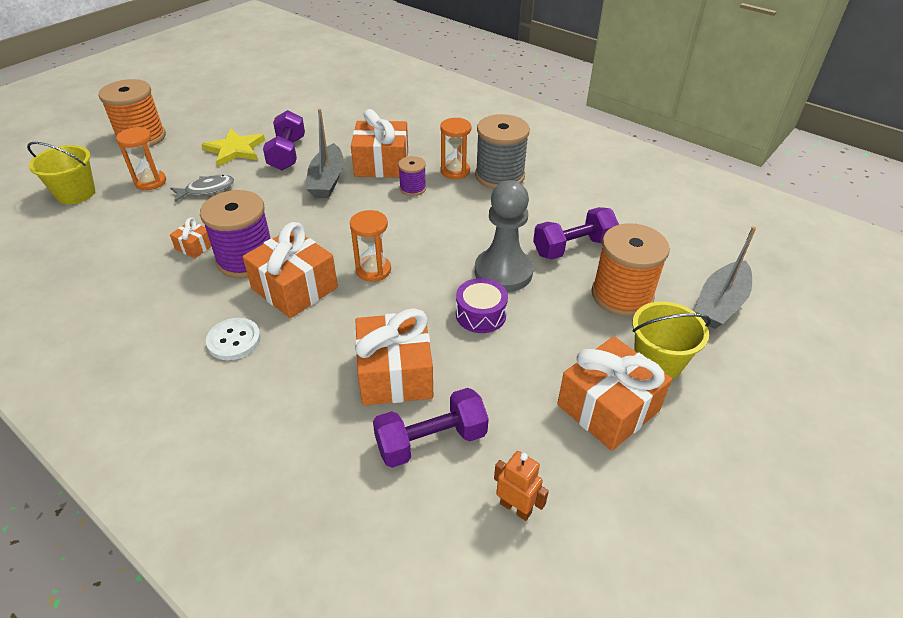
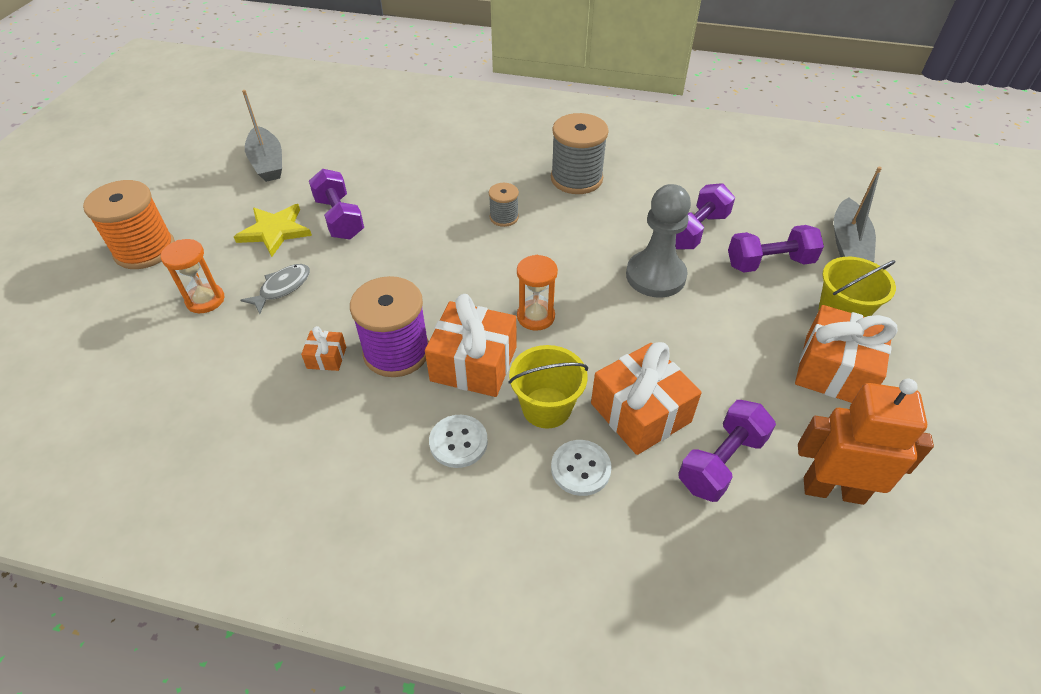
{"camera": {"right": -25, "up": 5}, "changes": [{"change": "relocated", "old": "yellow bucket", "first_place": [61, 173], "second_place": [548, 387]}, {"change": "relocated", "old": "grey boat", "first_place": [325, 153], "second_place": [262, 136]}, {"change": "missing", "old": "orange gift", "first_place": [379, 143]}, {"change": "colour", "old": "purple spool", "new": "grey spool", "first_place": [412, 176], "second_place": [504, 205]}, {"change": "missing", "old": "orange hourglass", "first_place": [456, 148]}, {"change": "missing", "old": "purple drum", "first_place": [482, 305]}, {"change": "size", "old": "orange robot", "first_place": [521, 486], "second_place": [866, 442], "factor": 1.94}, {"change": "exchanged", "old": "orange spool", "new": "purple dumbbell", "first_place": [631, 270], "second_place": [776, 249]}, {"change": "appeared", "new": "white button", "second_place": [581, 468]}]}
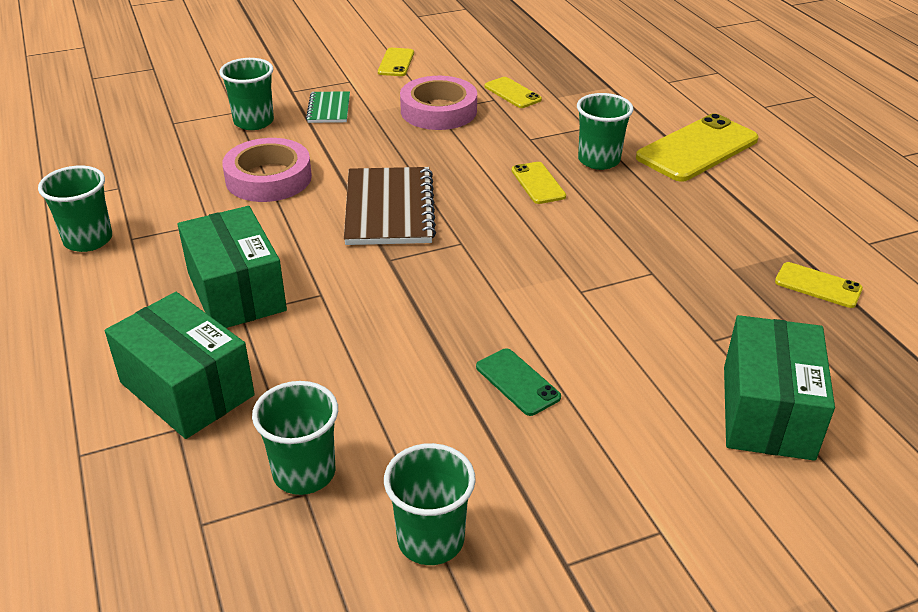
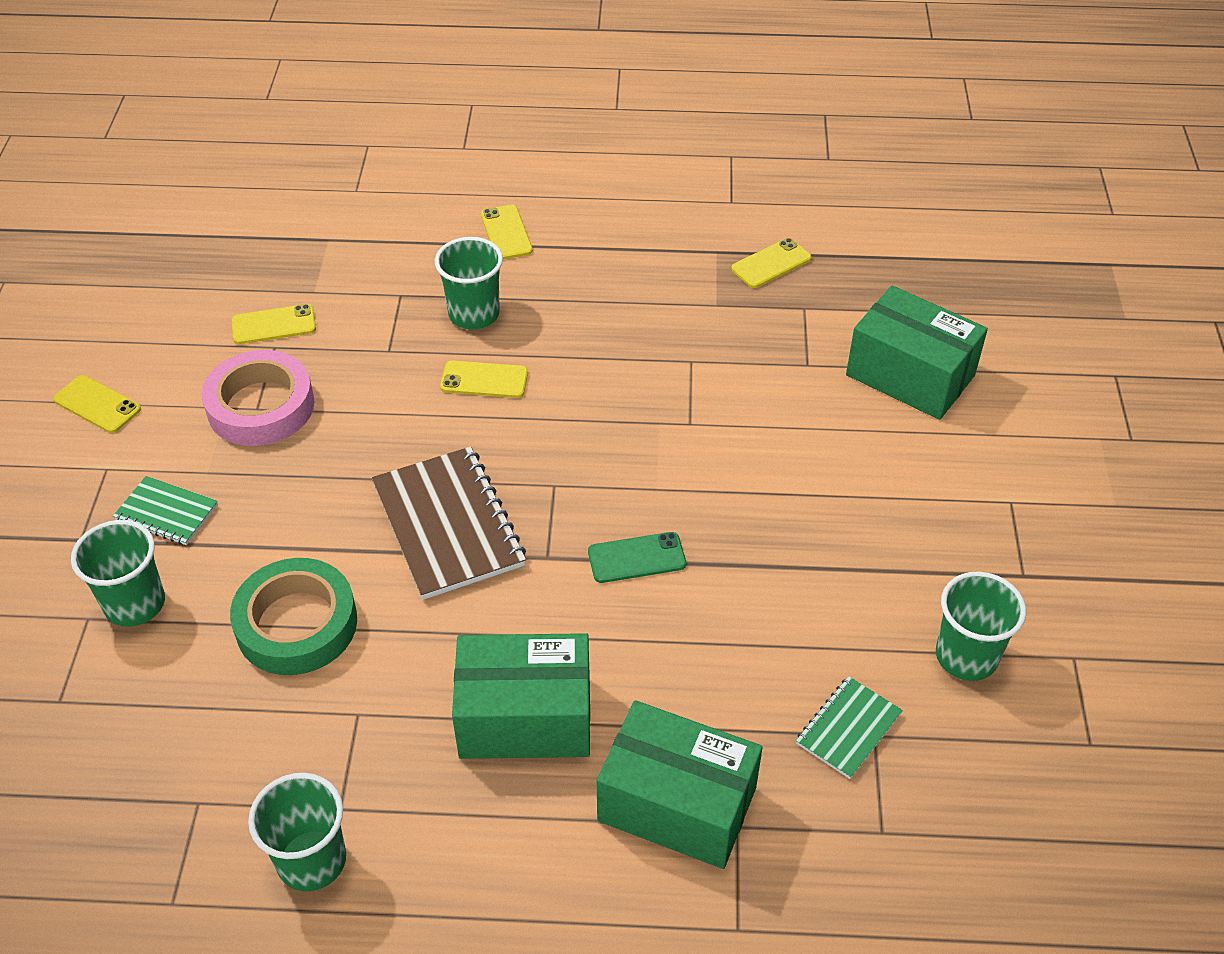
{"camera": {"right": -65, "up": 10}, "changes": [{"change": "spun", "old": "green box", "first_place": [180, 365], "second_place": [680, 784], "degrees": 45}, {"change": "colour", "old": "pink tape", "new": "green tape", "first_place": [267, 170], "second_place": [293, 616]}, {"change": "exchanged", "old": "green cup", "new": "green notebook", "first_place": [295, 438], "second_place": [849, 727]}, {"change": "spun", "old": "brown notebook", "first_place": [390, 206], "second_place": [449, 523], "degrees": 45}, {"change": "relocated", "old": "green phone", "first_place": [518, 382], "second_place": [637, 557]}, {"change": "size", "old": "yellow phone", "first_place": [697, 147], "second_place": [507, 232], "factor": 0.52}]}
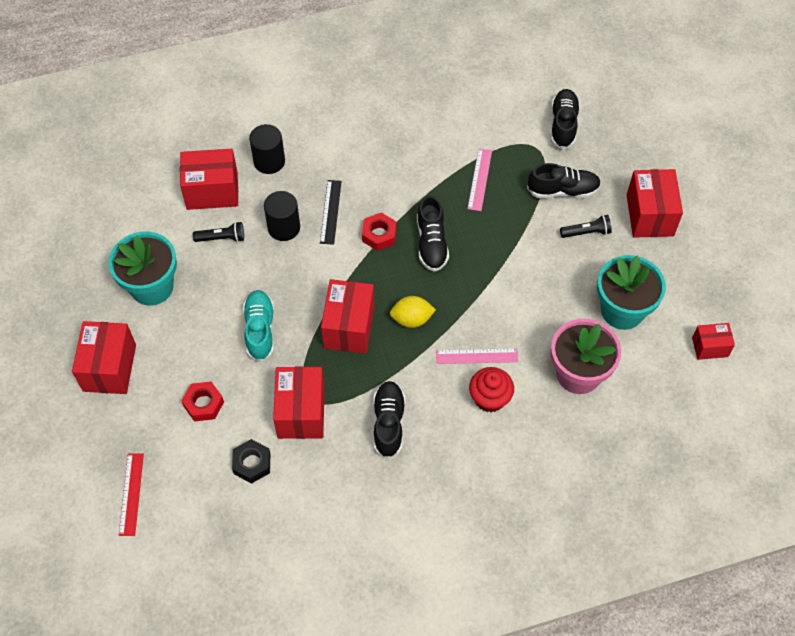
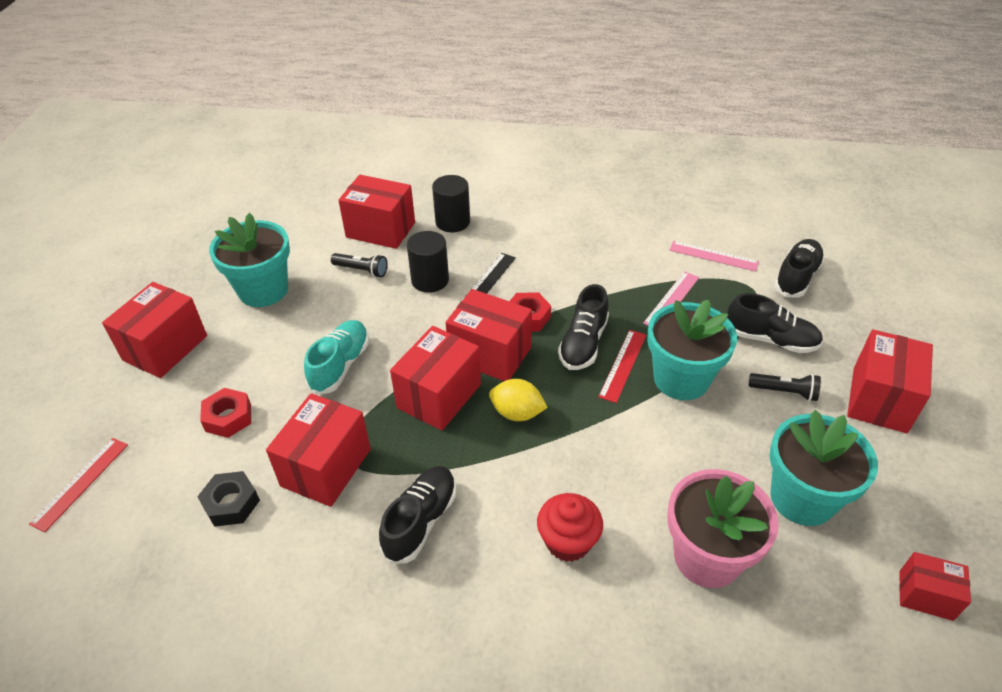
{"camera": {"right": 25, "up": -15}, "changes": [{"change": "relocated", "old": "pink ruler", "first_place": [477, 356], "second_place": [714, 256]}, {"change": "appeared", "new": "red box", "second_place": [488, 335]}, {"change": "appeared", "new": "red ruler", "second_place": [622, 366]}, {"change": "appeared", "new": "turquoise flower pot", "second_place": [692, 350]}]}
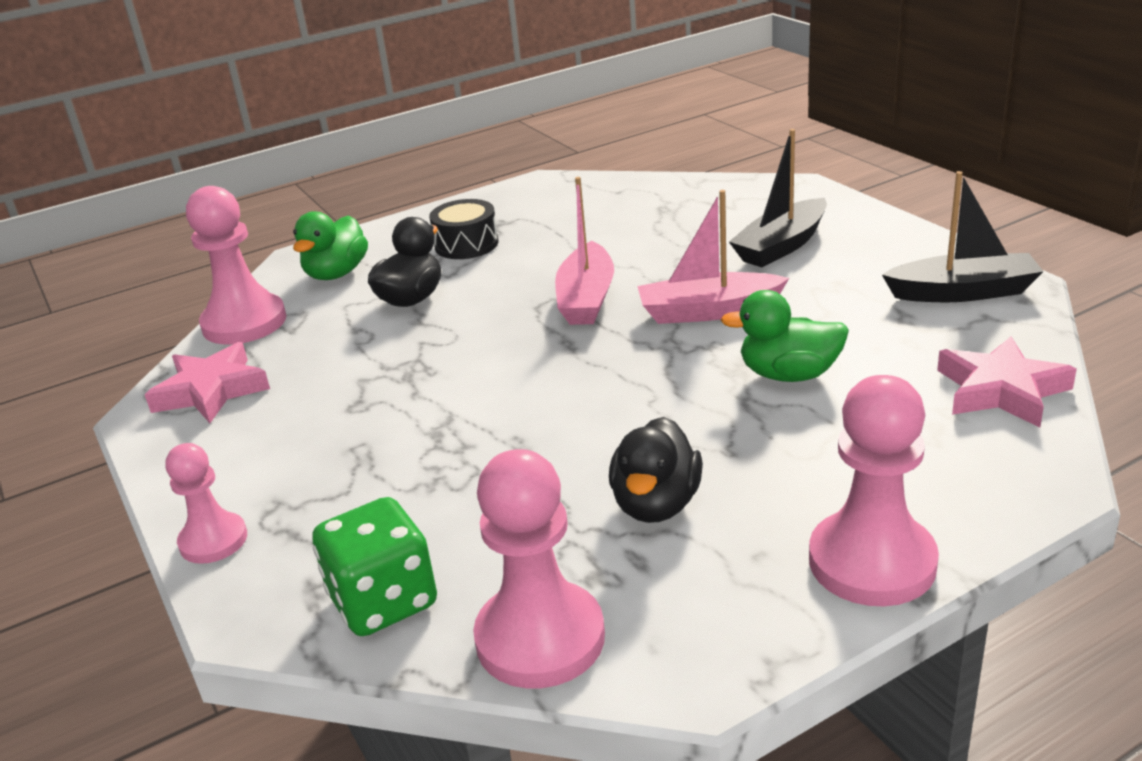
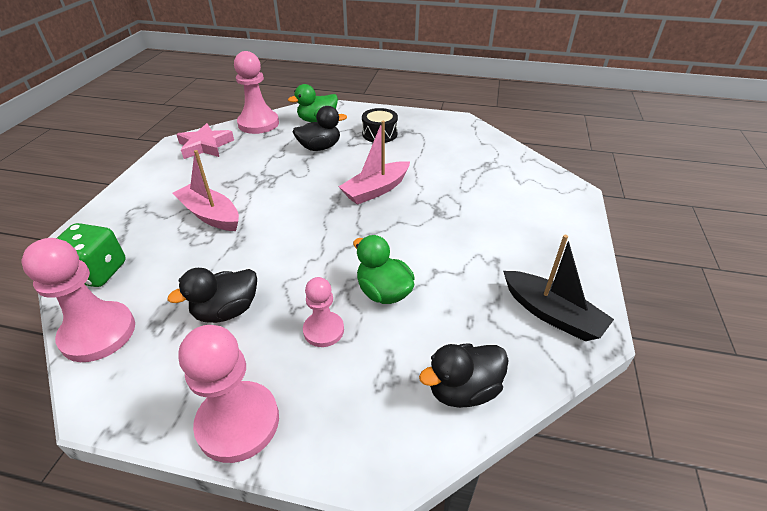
{"camera": {"right": 40, "up": 10}, "changes": [{"change": "relocated", "old": "pink pawn", "first_place": [206, 503], "second_place": [323, 312]}, {"change": "relocated", "old": "pink boat", "first_place": [713, 257], "second_place": [206, 190]}, {"change": "missing", "old": "black boat", "first_place": [778, 198]}, {"change": "exchanged", "old": "pink star", "new": "black duck", "first_place": [1007, 382], "second_place": [464, 375]}]}
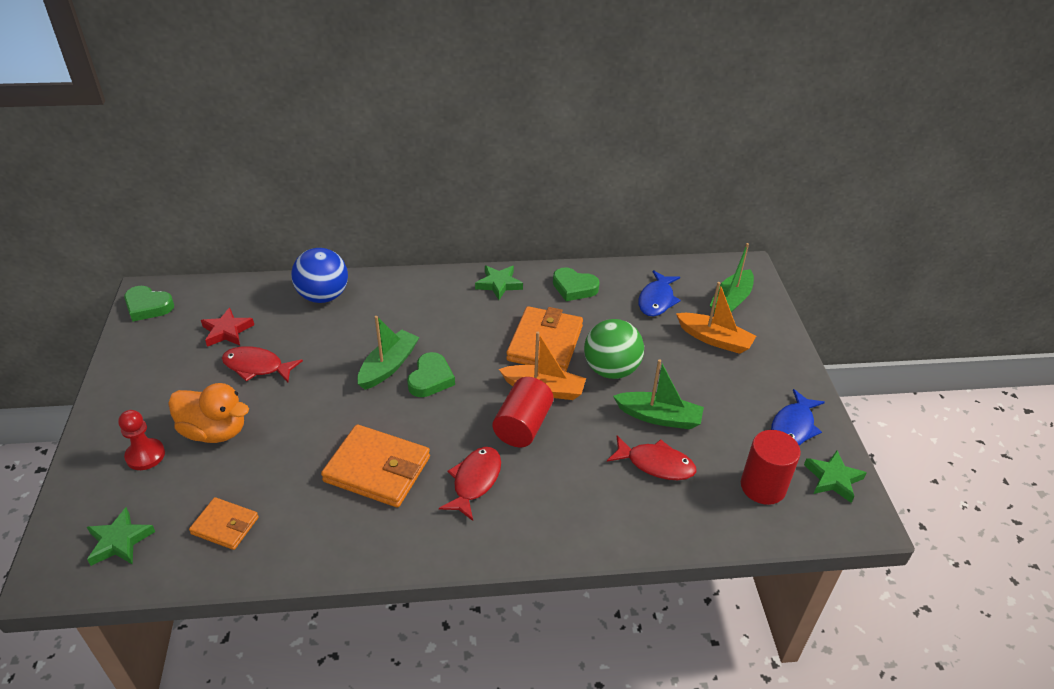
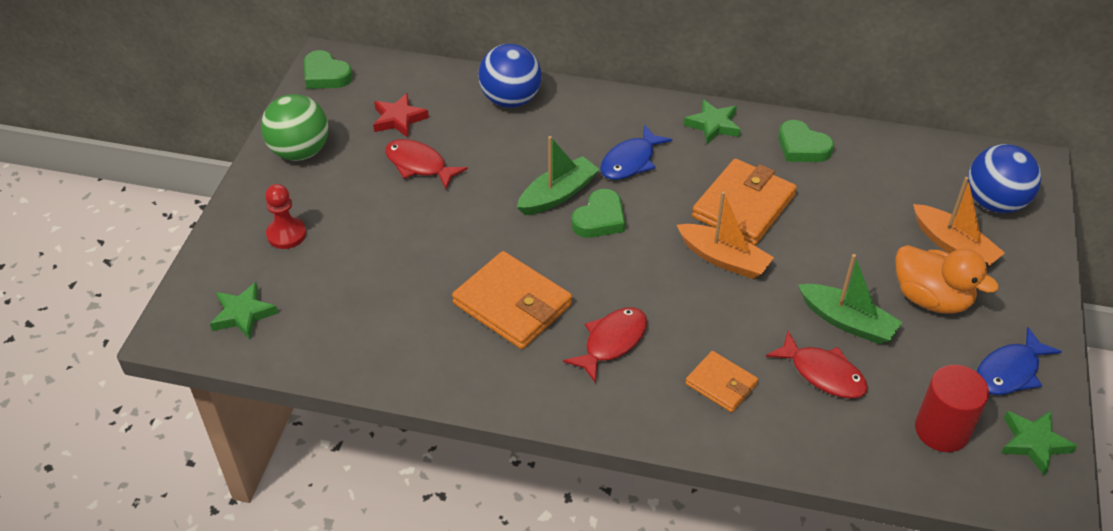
{"camera": {"right": 20, "up": 5}, "changes": [{"change": "relocated", "old": "orange duck", "first_place": [208, 413], "second_place": [947, 279]}, {"change": "relocated", "old": "orange wallet", "first_place": [224, 523], "second_place": [721, 382]}, {"change": "missing", "old": "red cylinder", "first_place": [523, 412]}, {"change": "relocated", "old": "green ball", "first_place": [614, 349], "second_place": [295, 127]}, {"change": "relocated", "old": "blue fish", "first_place": [659, 293], "second_place": [636, 152]}, {"change": "exchanged", "old": "green boat", "new": "blue ball", "first_place": [731, 278], "second_place": [1004, 178]}]}
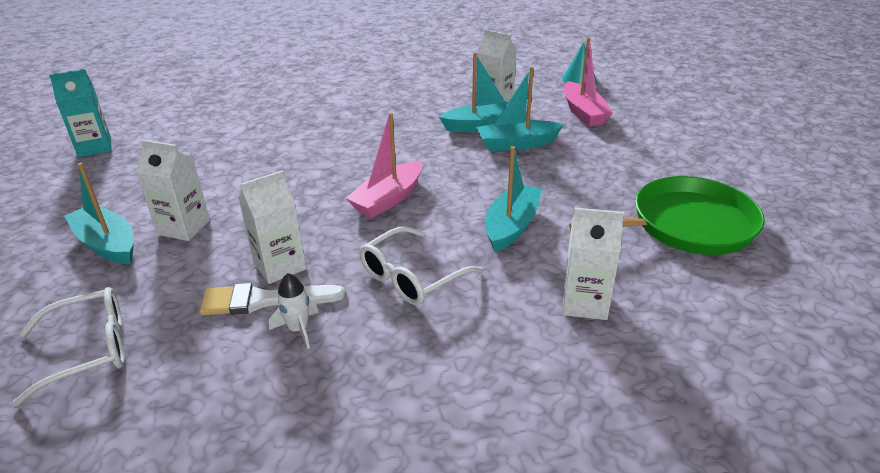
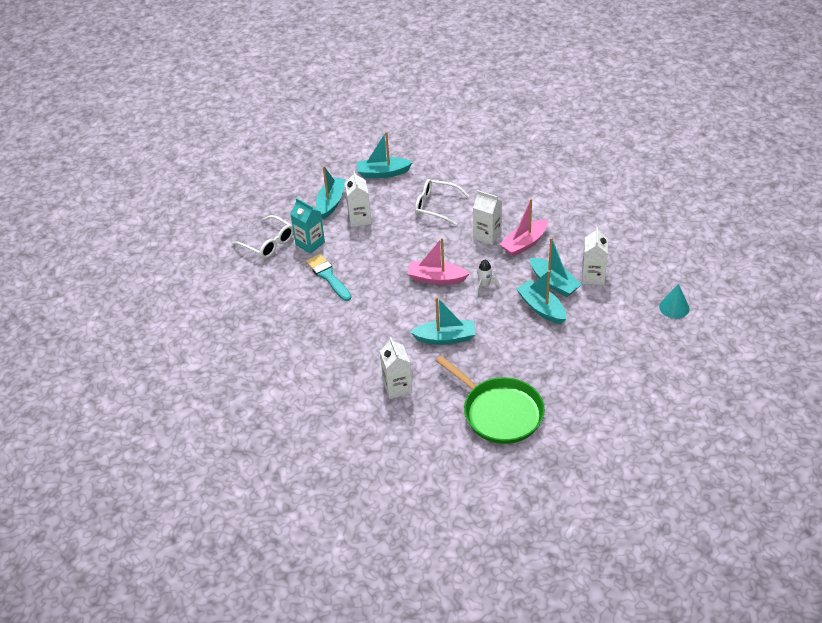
{"camera": {"right": 65, "up": 10}, "changes": [{"change": "relocated", "old": "turquoise carton", "first_place": [80, 113], "second_place": [307, 226]}, {"change": "colour", "old": "white brush", "new": "turquoise brush", "first_place": [272, 299], "second_place": [328, 277]}, {"change": "relocated", "old": "white carton", "first_place": [272, 227], "second_place": [487, 217]}, {"change": "relocated", "old": "white rocket", "first_place": [294, 311], "second_place": [488, 277]}, {"change": "relocated", "old": "white glasses", "first_place": [421, 265], "second_place": [442, 202]}, {"change": "relocated", "old": "pink boat", "first_place": [588, 82], "second_place": [524, 227]}, {"change": "appeared", "new": "turquoise boat", "second_place": [385, 154]}]}
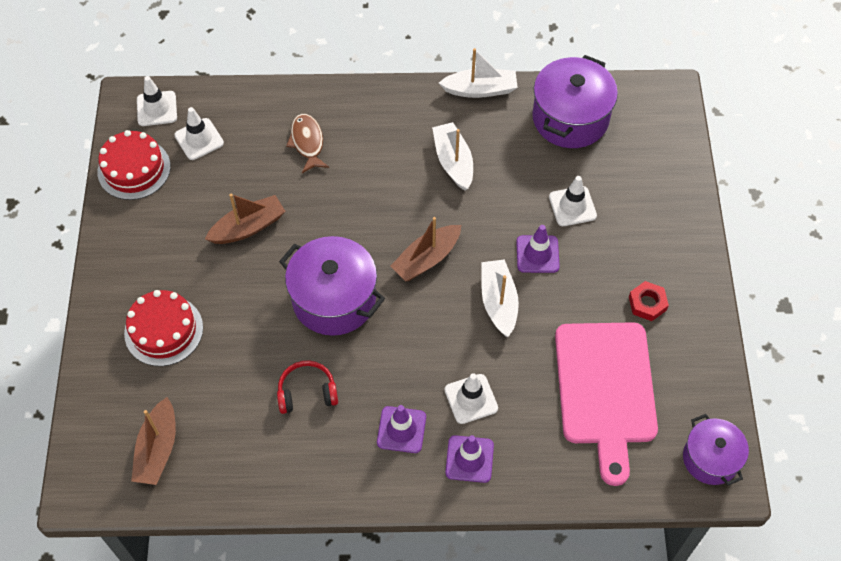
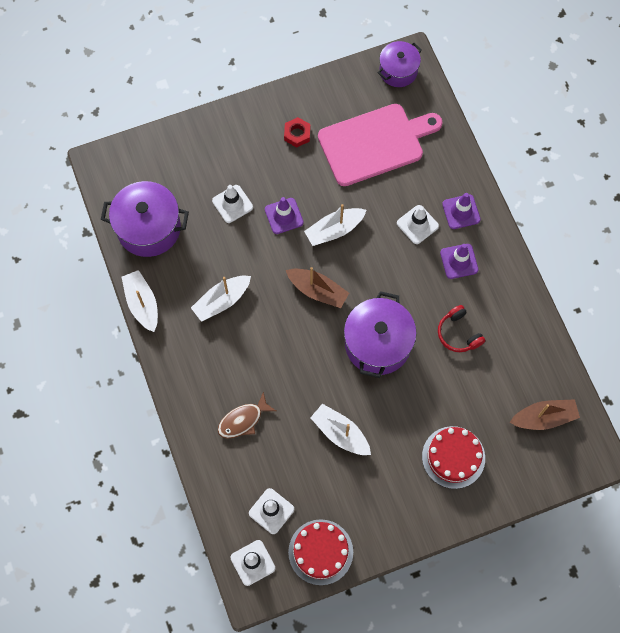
{"camera": {"right": -110, "up": 10}, "changes": [{"change": "colour", "old": "brown boat", "new": "white boat", "first_place": [245, 219], "second_place": [340, 429]}]}
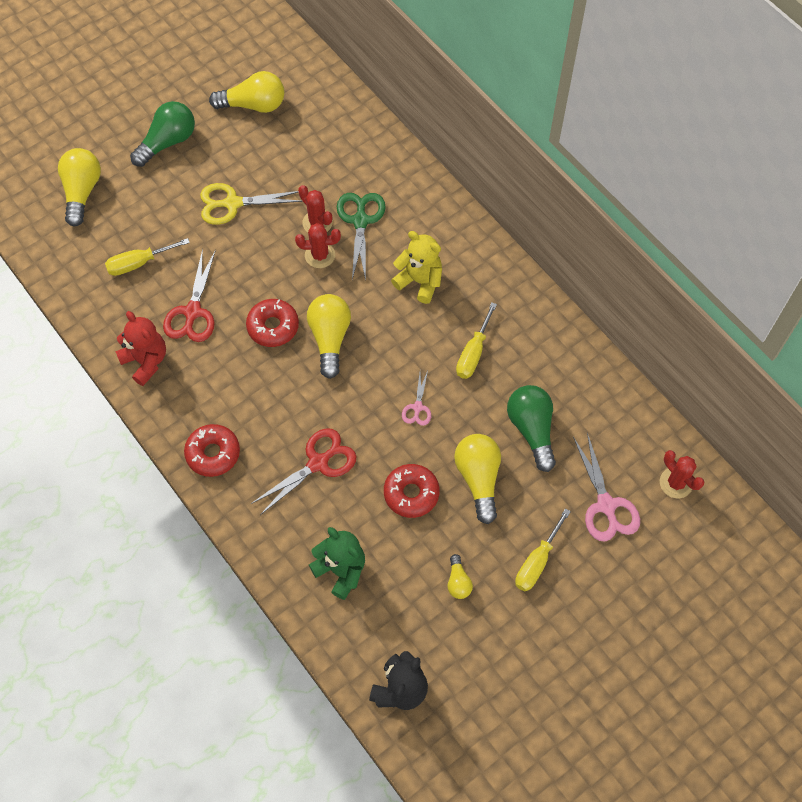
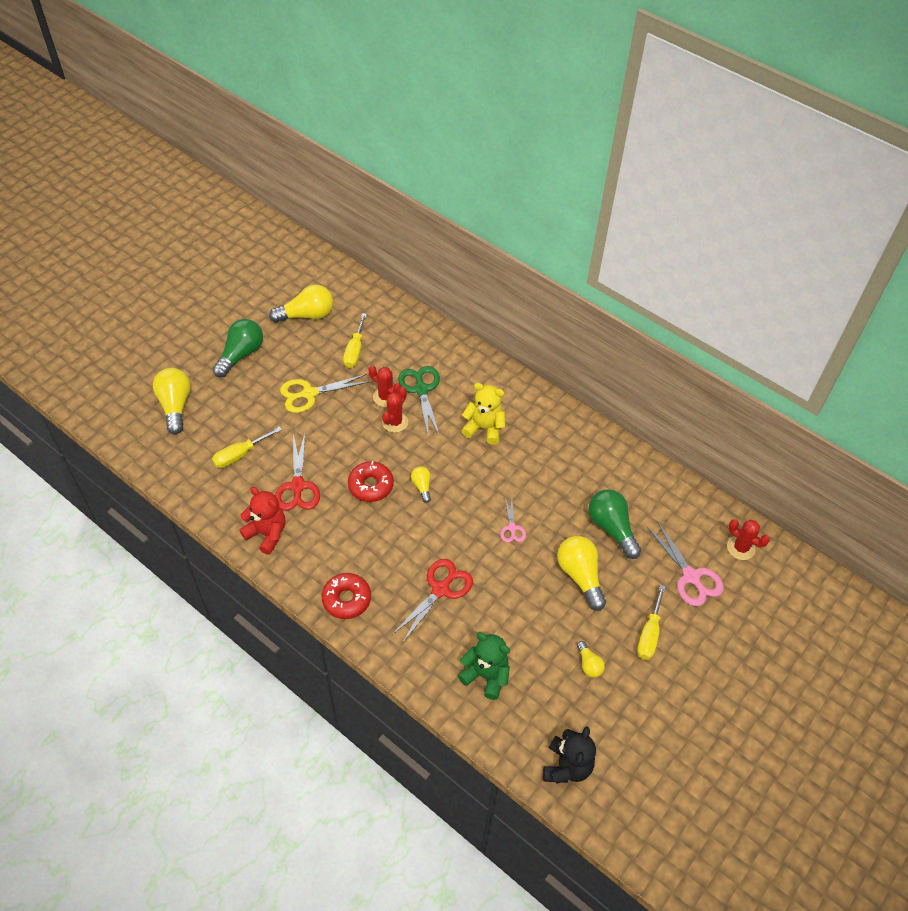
{"camera": {"right": -15, "up": -10}, "changes": [{"change": "spun", "old": "red cactus", "first_place": [318, 245], "second_place": [395, 410], "degrees": -45}, {"change": "size", "old": "yellow light bulb", "first_place": [329, 336], "second_place": [421, 484], "factor": 0.52}, {"change": "missing", "old": "red donut", "first_place": [412, 491]}, {"change": "relocated", "old": "yellow screwdriver", "first_place": [476, 341], "second_place": [355, 340]}]}
